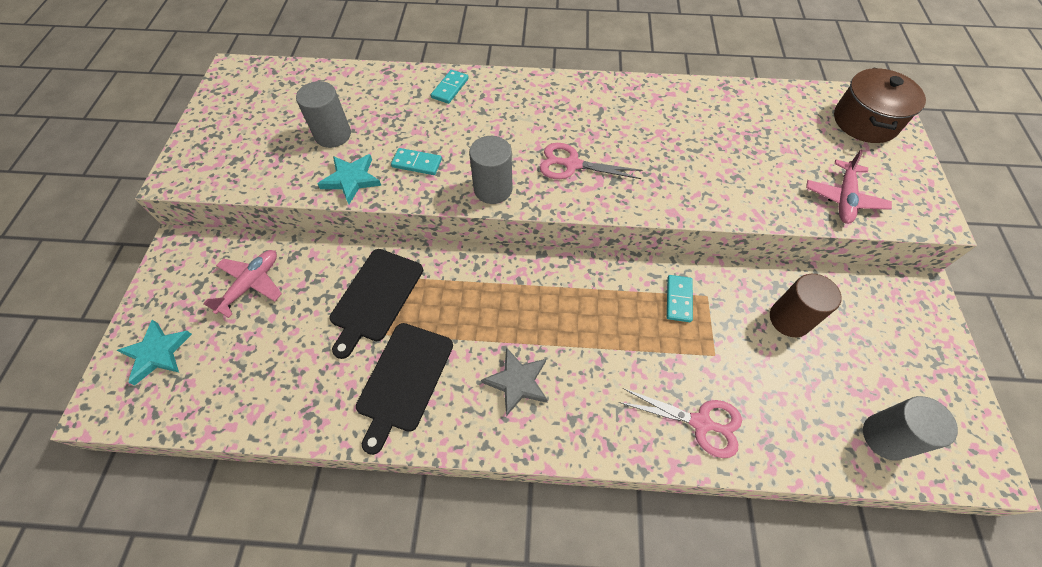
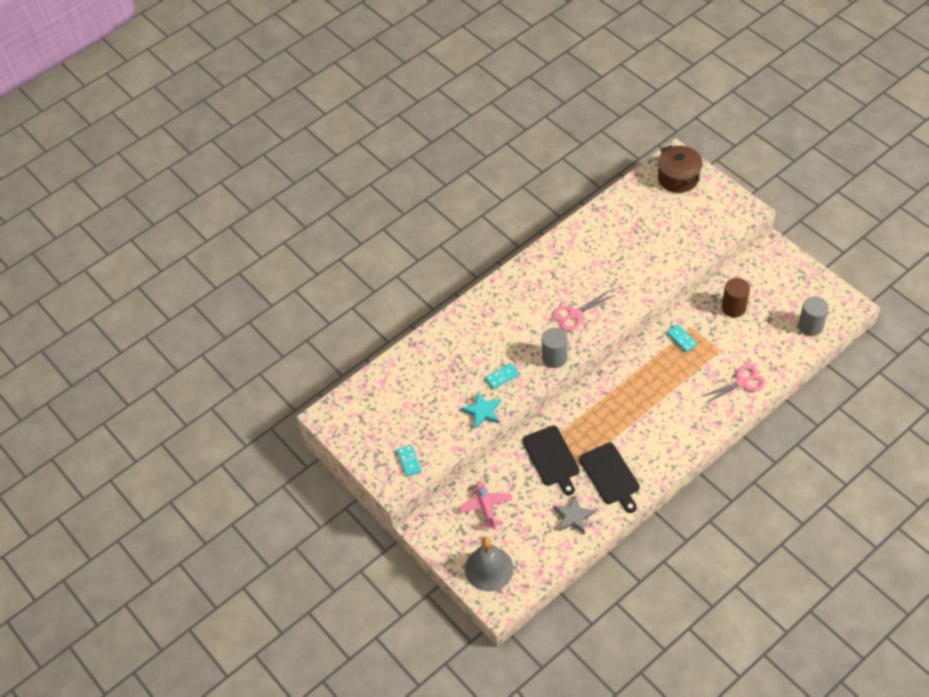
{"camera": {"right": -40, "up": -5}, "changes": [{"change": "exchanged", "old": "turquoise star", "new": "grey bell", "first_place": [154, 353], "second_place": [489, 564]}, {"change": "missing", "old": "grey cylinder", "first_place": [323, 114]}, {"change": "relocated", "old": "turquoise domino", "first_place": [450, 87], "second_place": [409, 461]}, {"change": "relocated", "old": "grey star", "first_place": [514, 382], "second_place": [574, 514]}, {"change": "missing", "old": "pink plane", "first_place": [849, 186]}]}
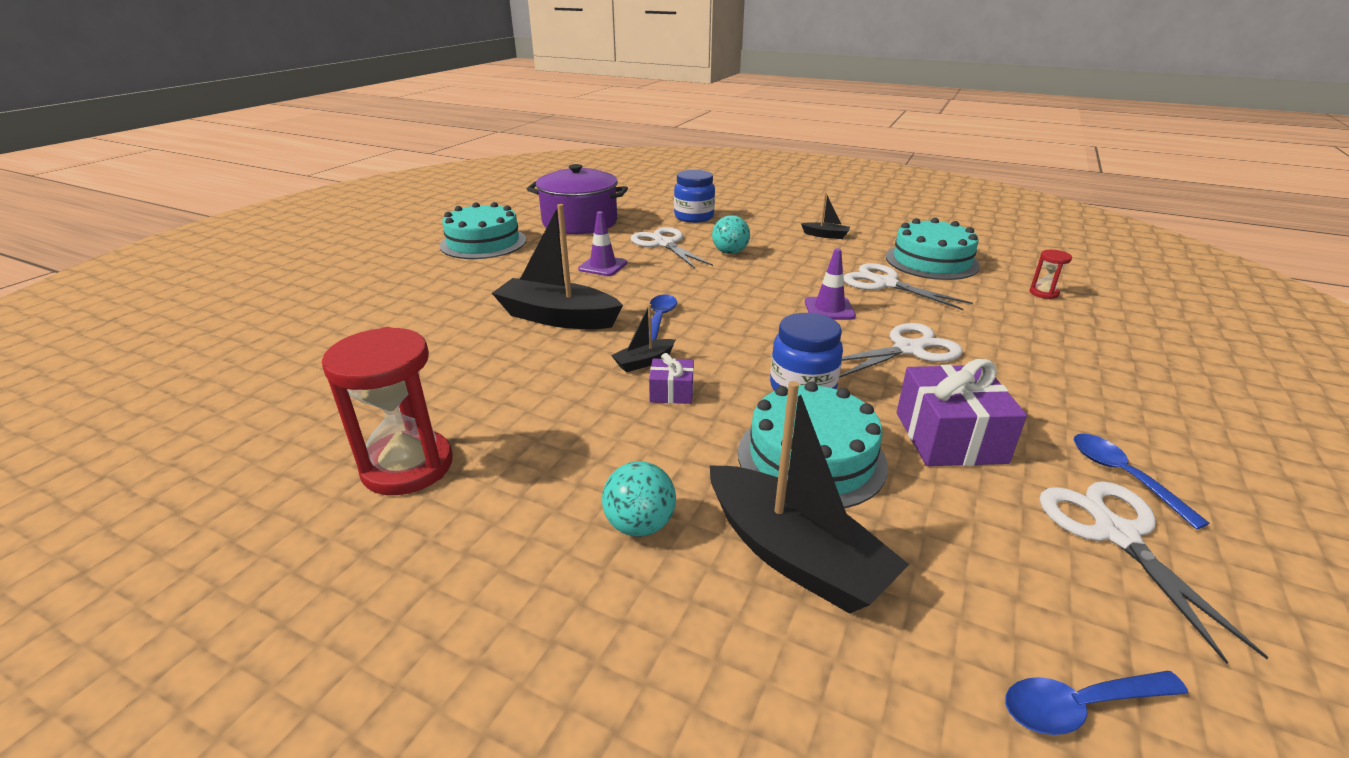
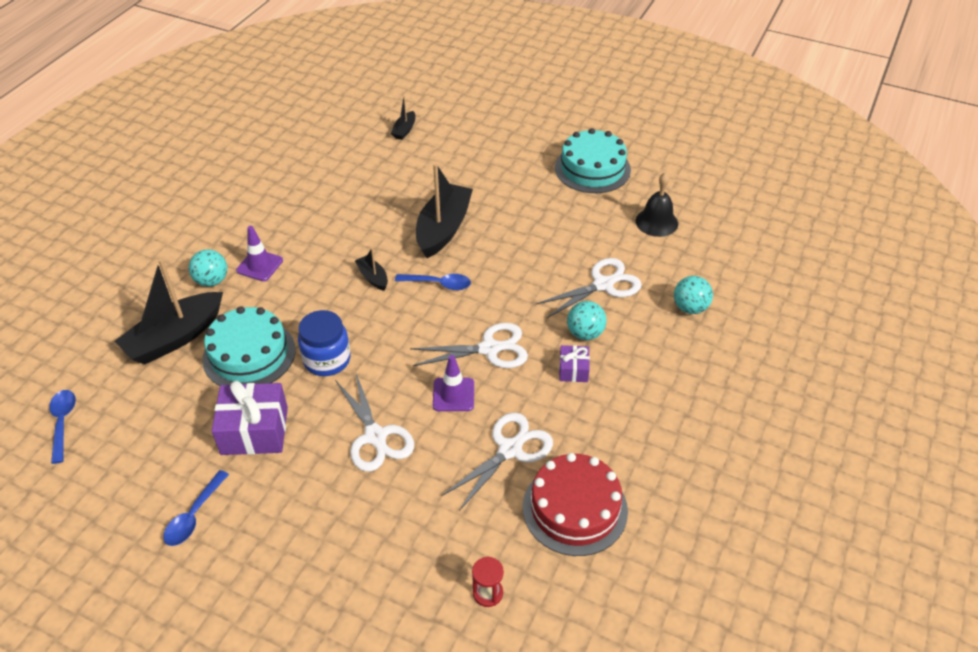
{"camera": {"right": 90, "up": 15}, "changes": [{"change": "missing", "old": "red hourglass", "first_place": [387, 411]}, {"change": "exchanged", "old": "purple pot", "new": "black bell", "first_place": [577, 199], "second_place": [656, 205]}, {"change": "relocated", "old": "purple traffic cone", "first_place": [602, 243], "second_place": [259, 253]}, {"change": "relocated", "old": "purple gift", "first_place": [671, 378], "second_place": [574, 363]}, {"change": "exchanged", "old": "blue jar", "new": "turquoise ball", "first_place": [694, 196], "second_place": [693, 295]}, {"change": "relocated", "old": "black boat", "first_place": [825, 216], "second_place": [403, 118]}, {"change": "colour", "old": "turquoise cake", "new": "red cake", "first_place": [933, 249], "second_place": [575, 504]}, {"change": "relocated", "old": "white scissors", "first_place": [1154, 572], "second_place": [469, 345]}, {"change": "spun", "old": "blue spoon", "first_place": [1142, 481], "second_place": [196, 508], "degrees": 135}]}
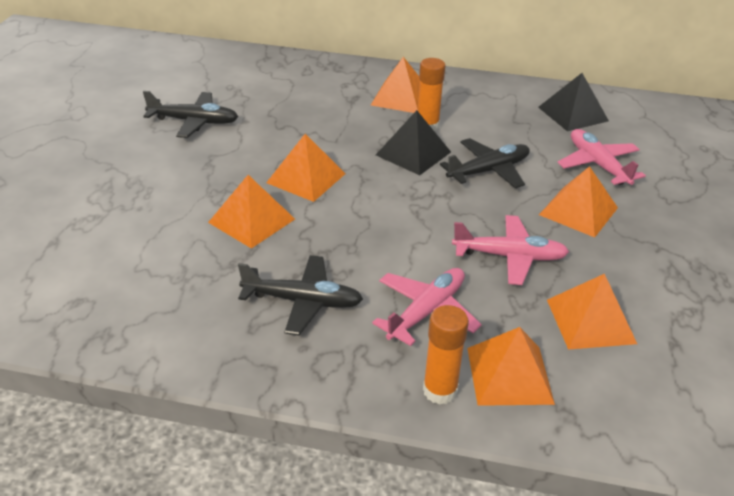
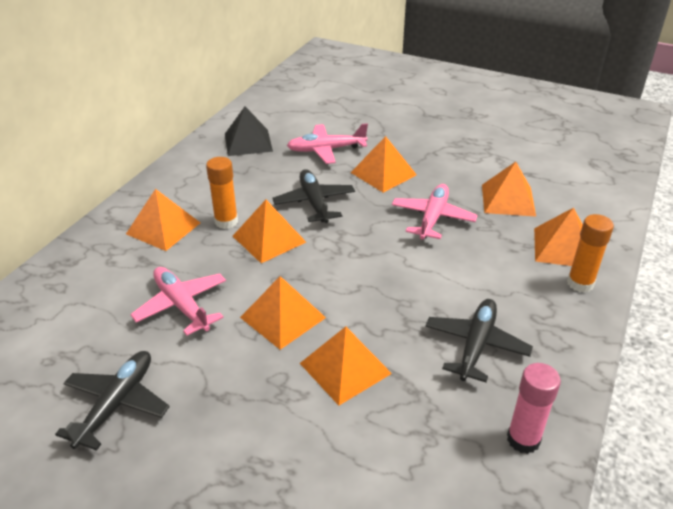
{"camera": {"right": -75, "up": 0}, "changes": [{"change": "relocated", "old": "pink plane", "first_place": [427, 307], "second_place": [178, 301]}, {"change": "colour", "old": "black pyramid", "new": "orange pyramid", "first_place": [413, 142], "second_place": [269, 231]}, {"change": "appeared", "new": "pink glue stick", "second_place": [534, 408]}]}
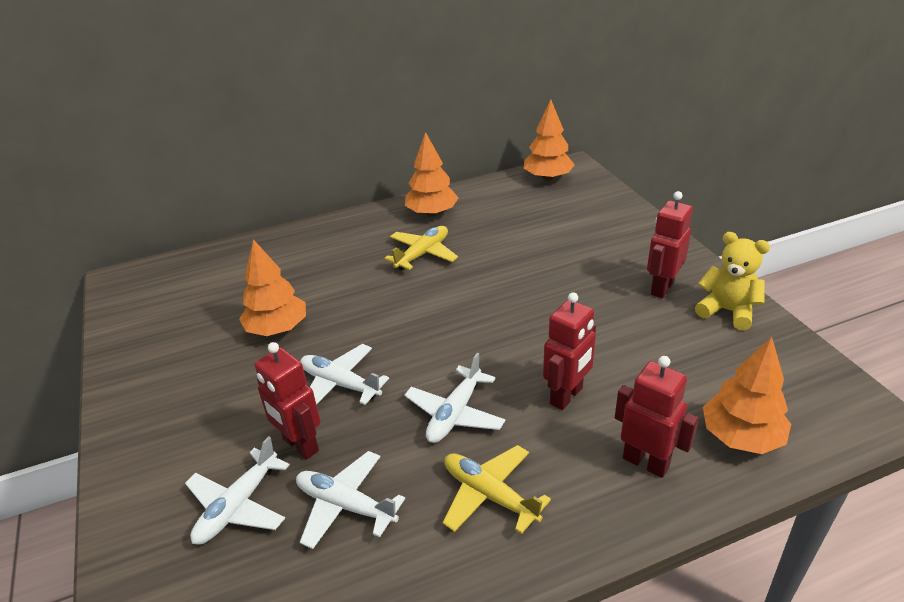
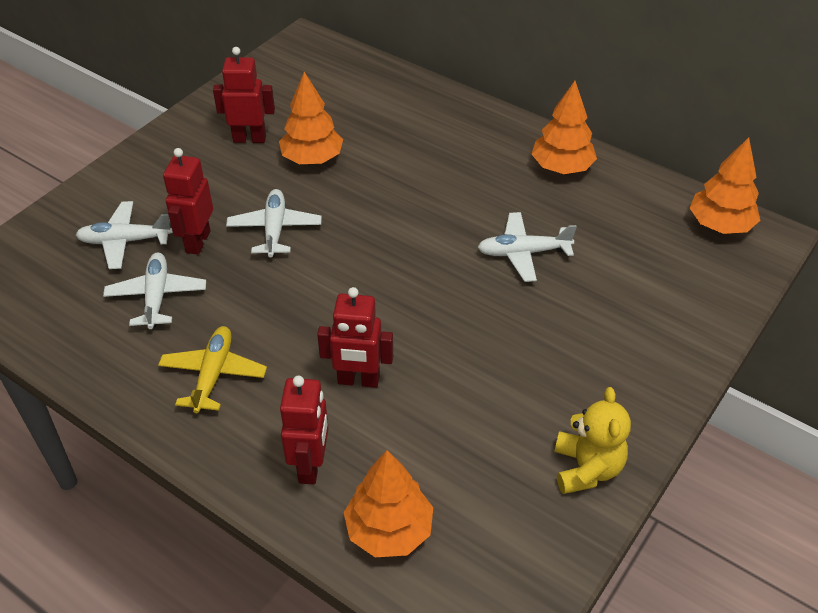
{"camera": {"right": 55, "up": 10}, "changes": [{"change": "missing", "old": "yellow plane", "first_place": [421, 248]}, {"change": "relocated", "old": "white plane", "first_place": [454, 398], "second_place": [527, 247]}, {"change": "relocated", "old": "red robot", "first_place": [670, 244], "second_place": [244, 95]}]}
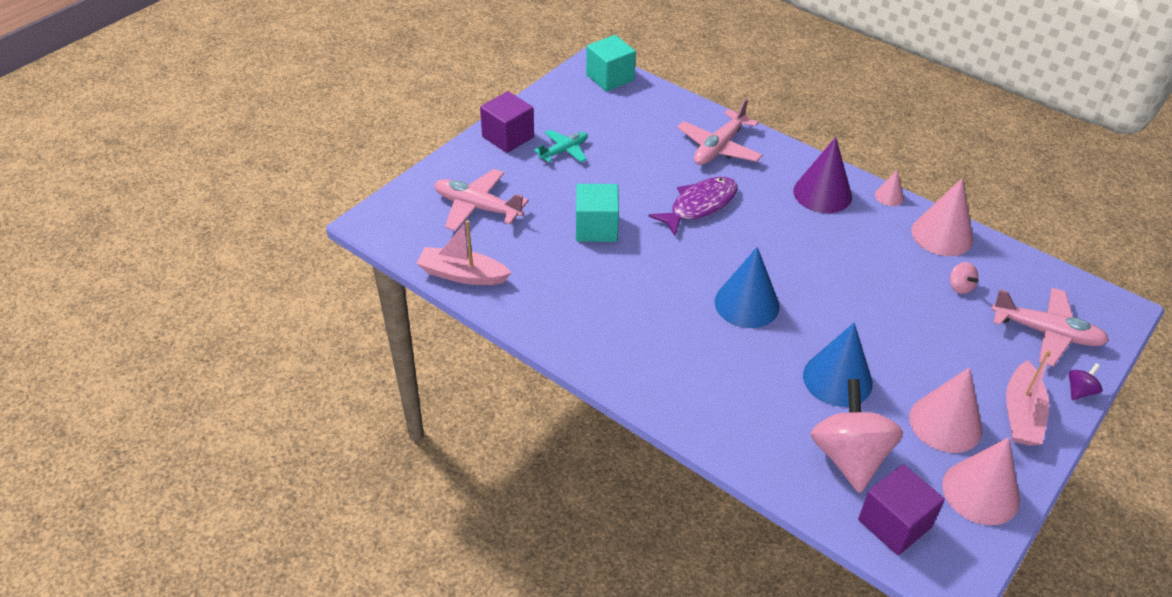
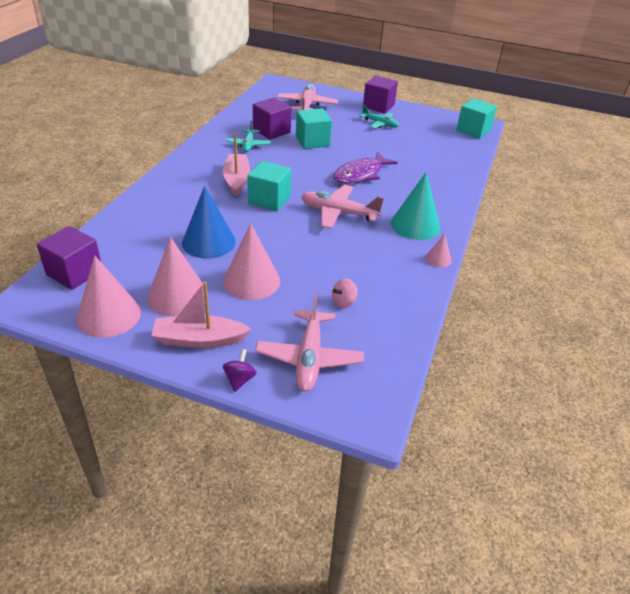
{"camera": {"right": 70, "up": -5}, "changes": [{"change": "relocated", "old": "pink boat", "first_place": [464, 252], "second_place": [236, 164]}, {"change": "spun", "old": "purple fish", "first_place": [693, 206], "second_place": [365, 168], "degrees": 105}, {"change": "relocated", "old": "pink plane", "first_place": [720, 131], "second_place": [342, 207]}, {"change": "exchanged", "old": "blue cone", "new": "turquoise cube", "first_place": [747, 287], "second_place": [269, 186]}, {"change": "colour", "old": "purple cone", "new": "turquoise cone", "first_place": [822, 175], "second_place": [415, 206]}, {"change": "missing", "old": "pink spinning top", "first_place": [857, 436]}, {"change": "relocated", "old": "pink cone", "first_place": [942, 217], "second_place": [251, 261]}, {"change": "spun", "old": "purple spinning top", "first_place": [1085, 381], "second_place": [240, 370], "degrees": -105}, {"change": "appeared", "new": "turquoise plane", "second_place": [248, 136]}, {"change": "appeared", "new": "purple cube", "second_place": [272, 119]}]}
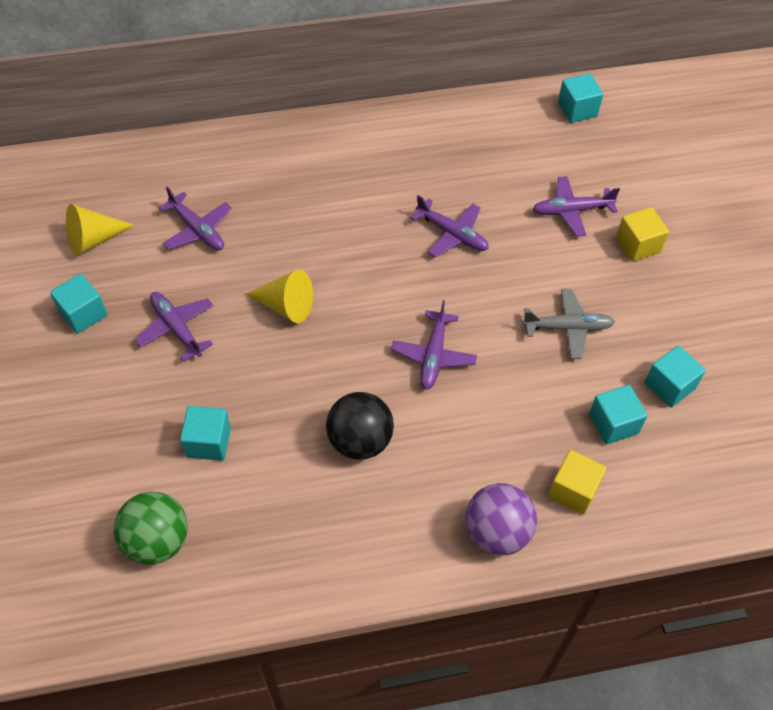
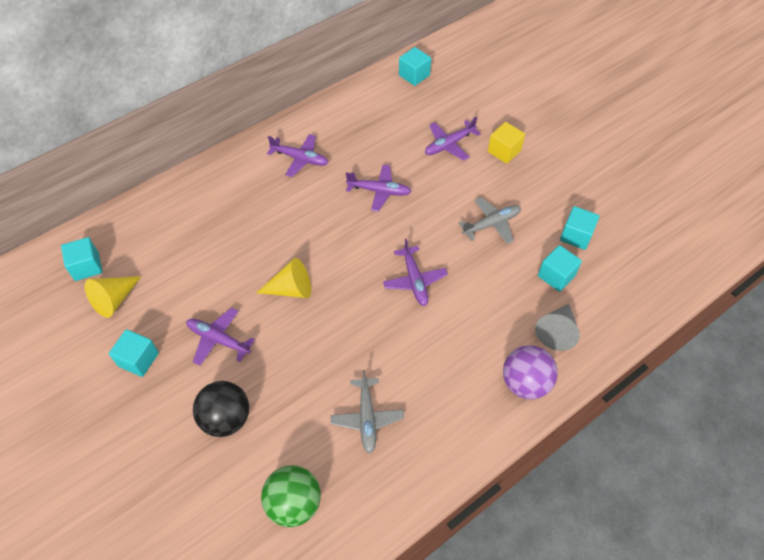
{"camera": {"right": -25, "up": 0}, "changes": [{"change": "relocated", "old": "purple plane", "first_place": [195, 218], "second_place": [297, 155]}, {"change": "relocated", "old": "turquoise cube", "first_place": [205, 433], "second_place": [81, 259]}, {"change": "relocated", "old": "black ball", "first_place": [360, 426], "second_place": [221, 409]}, {"change": "exchanged", "old": "yellow cube", "new": "grey cone", "first_place": [577, 482], "second_place": [557, 327]}, {"change": "appeared", "new": "grey plane", "second_place": [367, 412]}]}
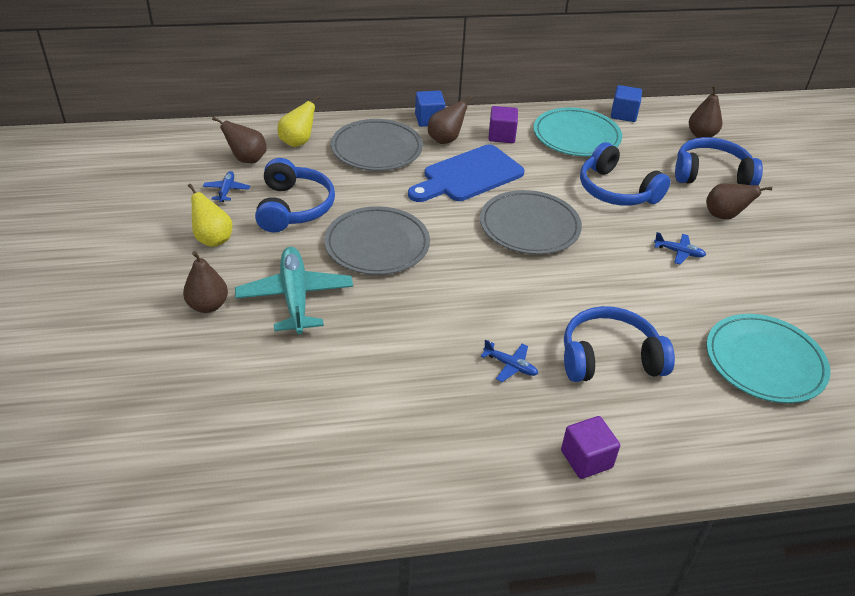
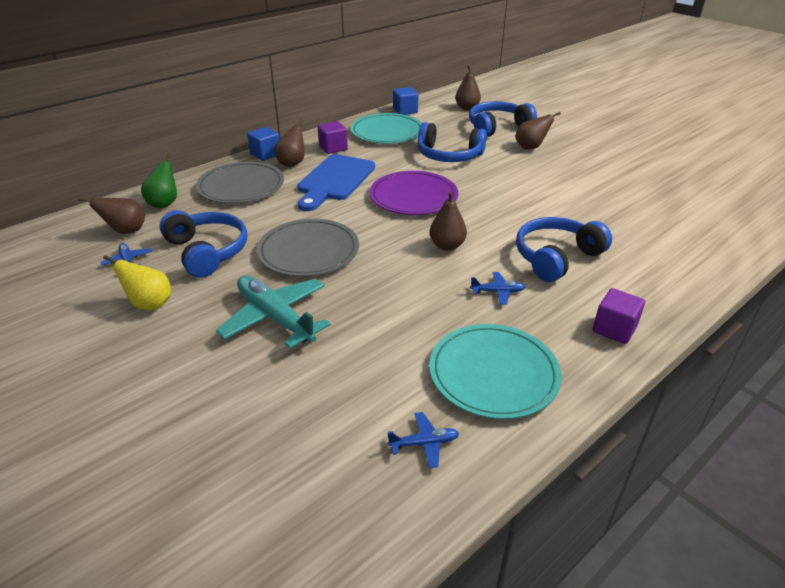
{"camera": {"right": -30, "up": -5}, "changes": [{"change": "relocated", "old": "brown pear", "first_place": [205, 282], "second_place": [448, 221]}, {"change": "colour", "old": "yellow pear", "new": "green pear", "first_place": [299, 121], "second_place": [159, 180]}, {"change": "colour", "old": "grey plate", "new": "purple plate", "first_place": [531, 222], "second_place": [414, 193]}, {"change": "relocated", "old": "blue plane", "first_place": [680, 248], "second_place": [423, 440]}, {"change": "relocated", "old": "turquoise plate", "first_place": [768, 358], "second_place": [495, 371]}]}
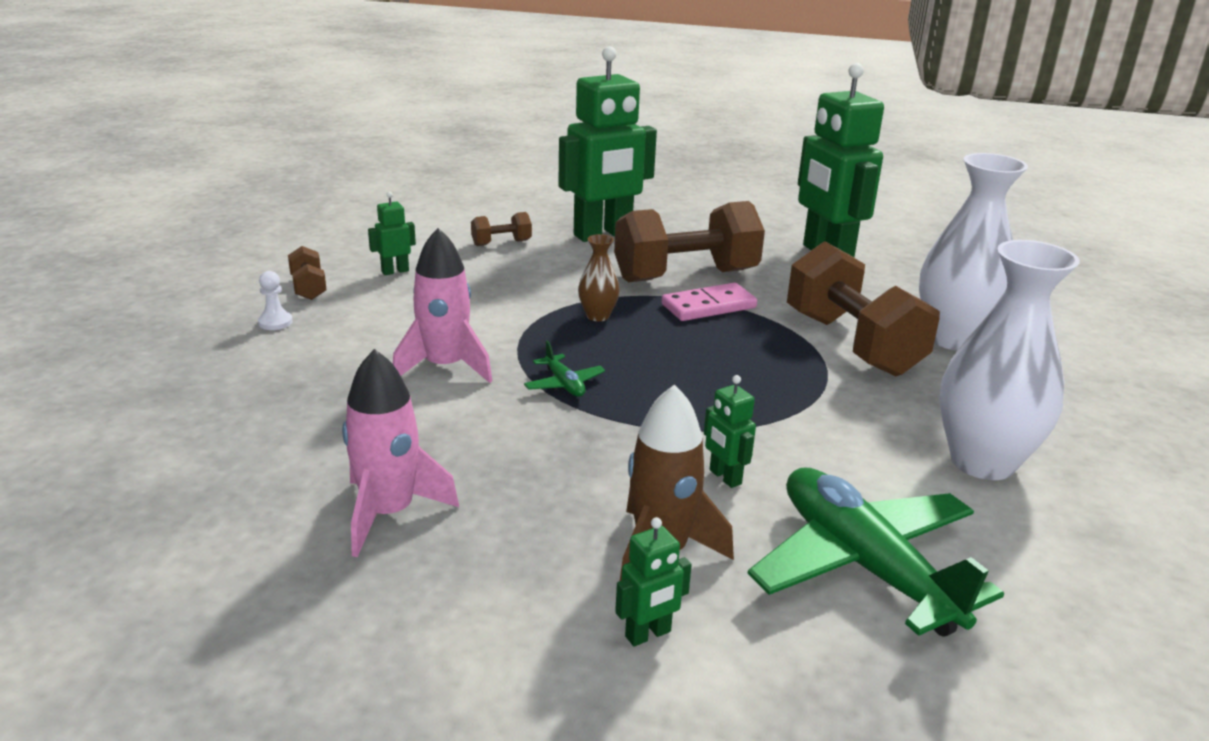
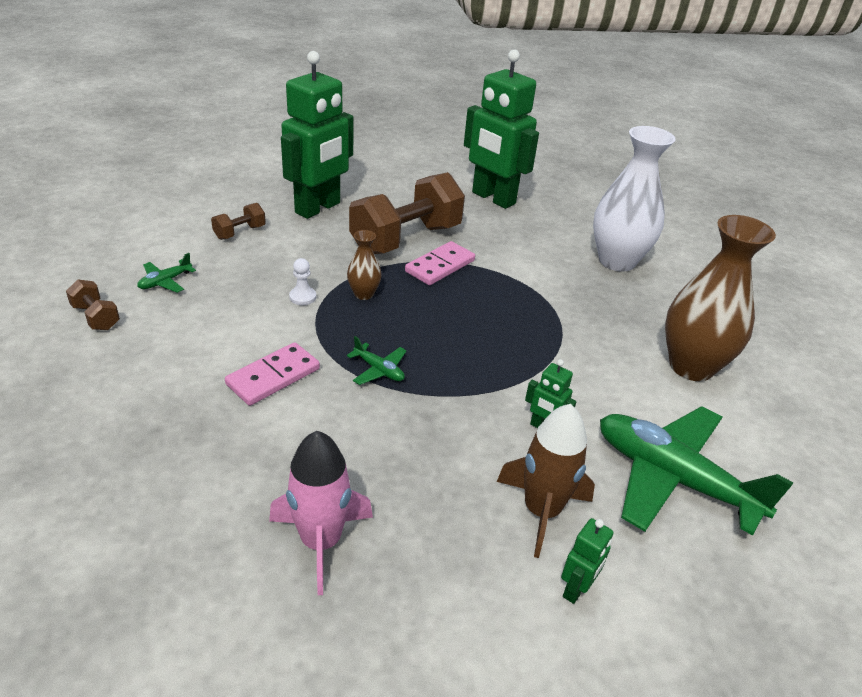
{"camera": {"right": -25, "up": 10}, "changes": [{"change": "relocated", "old": "white pawn", "first_place": [275, 300], "second_place": [302, 281]}, {"change": "exchanged", "old": "green robot", "new": "green plane", "first_place": [392, 233], "second_place": [166, 273]}, {"change": "exchanged", "old": "pink rocket", "new": "pink domino", "first_place": [442, 305], "second_place": [272, 374]}, {"change": "missing", "old": "brown dumbbell", "first_place": [863, 308]}, {"change": "colour", "old": "white vase", "new": "brown vase", "first_place": [1009, 360], "second_place": [720, 298]}]}
